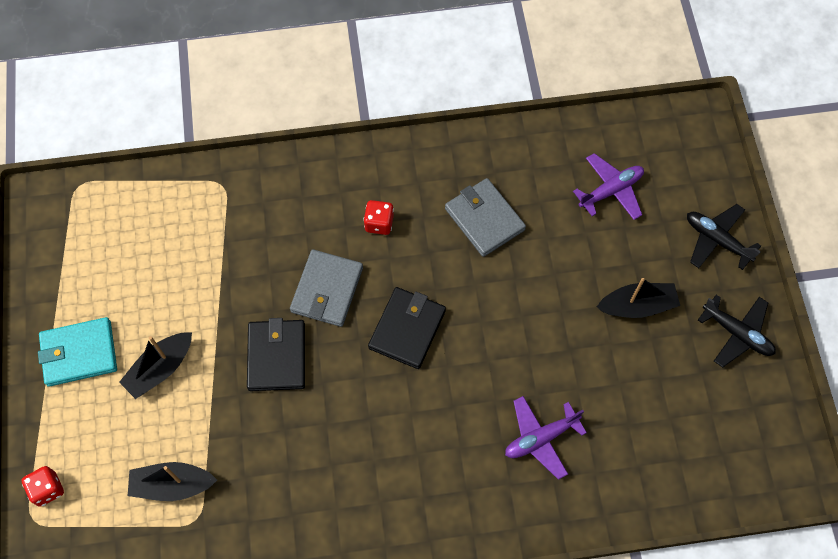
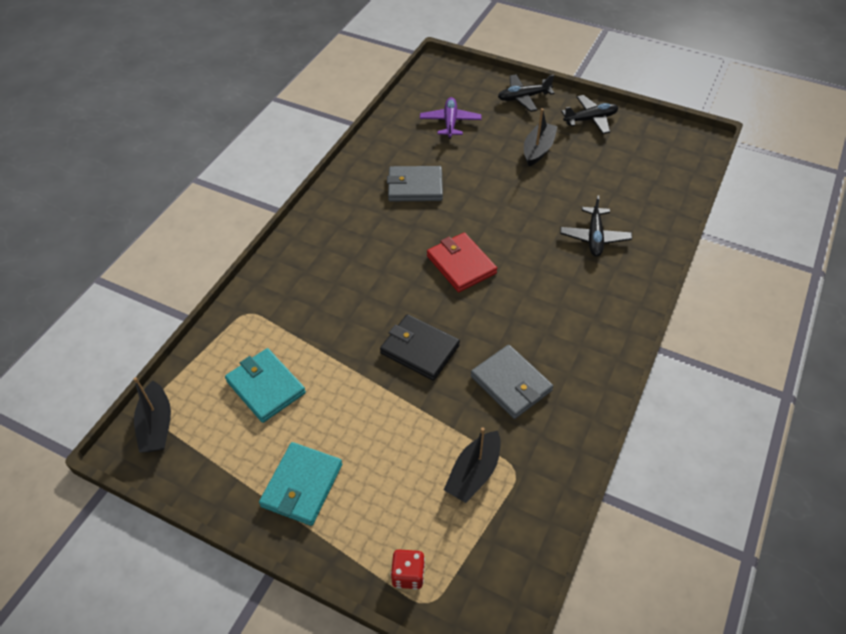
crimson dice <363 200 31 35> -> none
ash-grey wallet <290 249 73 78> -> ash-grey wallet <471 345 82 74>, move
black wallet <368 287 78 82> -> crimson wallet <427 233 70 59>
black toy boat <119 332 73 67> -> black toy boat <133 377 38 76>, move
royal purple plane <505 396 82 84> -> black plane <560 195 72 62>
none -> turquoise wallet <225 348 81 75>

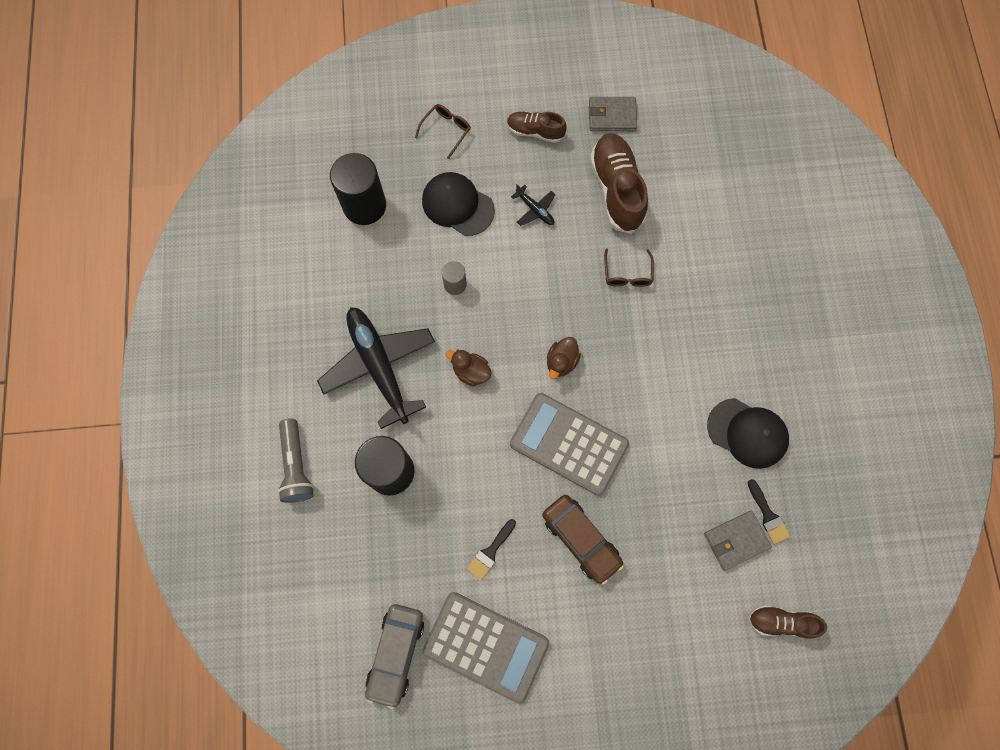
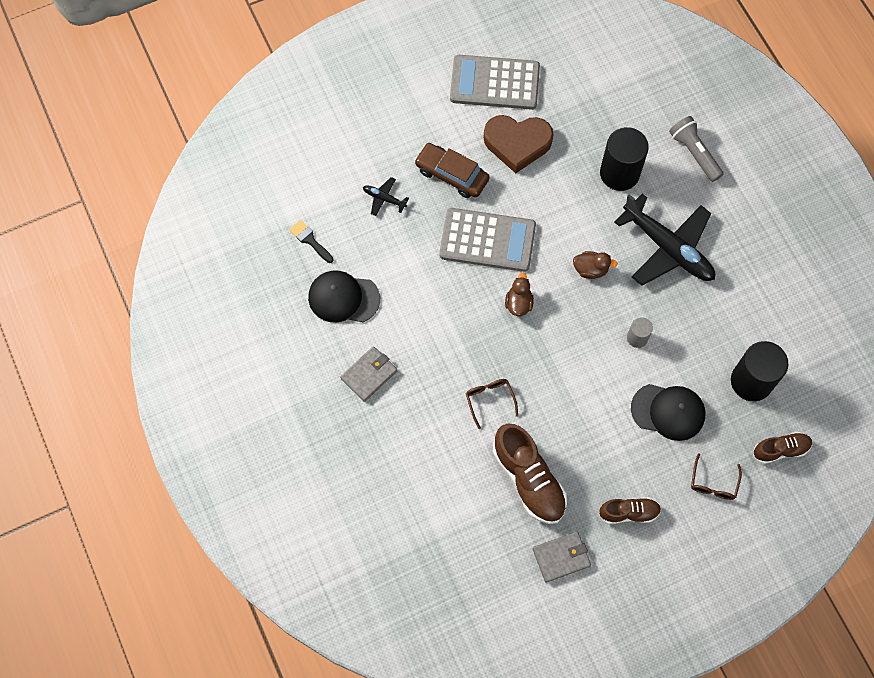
black plane <511 184 44 42> -> black plane <363 177 46 39>, move
ash-grey wallet <704 511 68 59> -> ash-grey wallet <340 346 57 56>, move
black brush <467 519 49 61> -> dark brown heart <484 115 69 58>
ash-grey car <365 604 59 105> -> none
dark brown sneaker <748 605 79 34> -> dark brown sneaker <753 432 60 32>, move

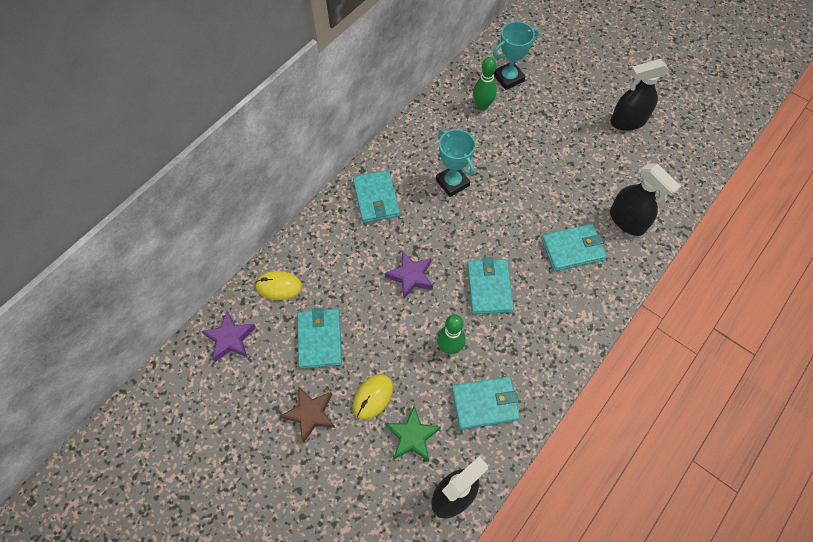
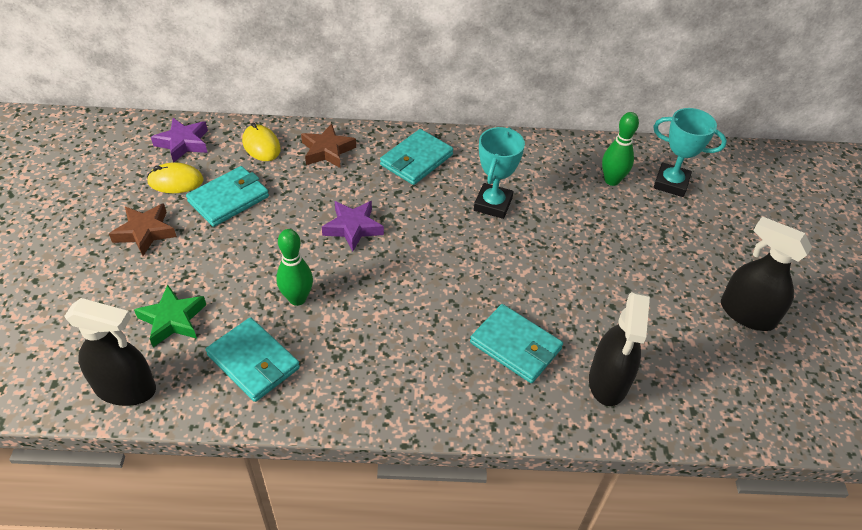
turquoise wallet <467 257 47 57> -> none
golden PC mouse <353 374 40 46> -> golden PC mouse <147 162 57 31>, move
none -> dark brown five-pointed star <301 124 55 44>

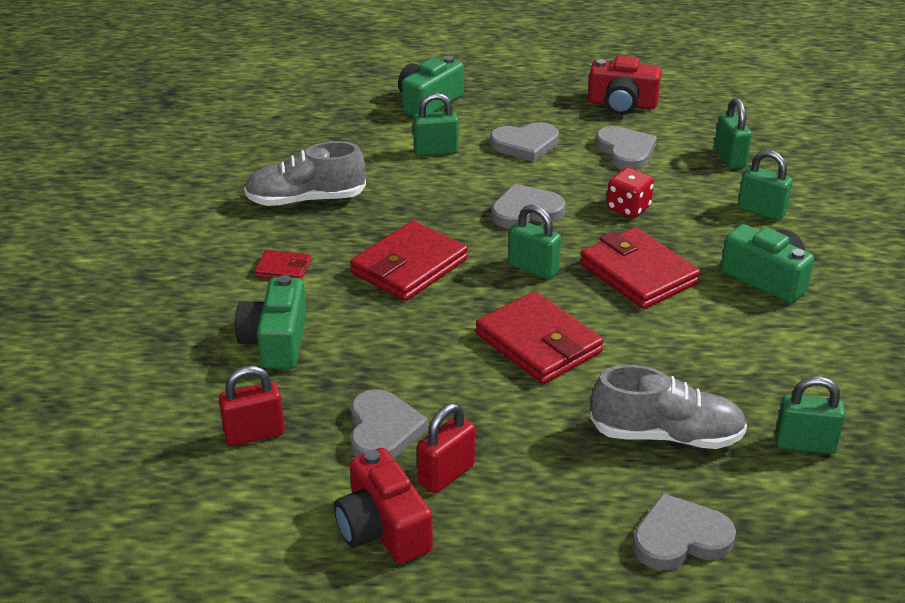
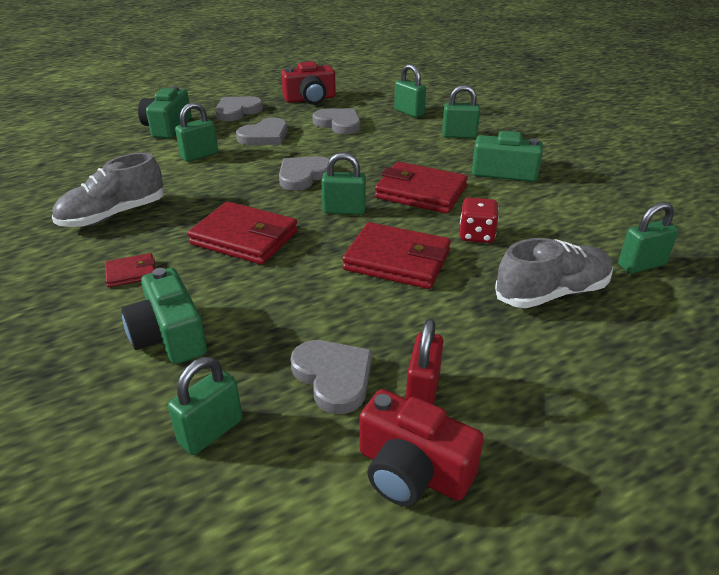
crimson dice <606 168 48 50> -> crimson dice <460 197 39 46>, move
crimson wallet <350 220 118 81> -> crimson wallet <188 201 110 64>, 75 degrees counterclockwise
crimson lock <219 366 66 80> -> emerald lock <168 357 74 98>
ash-grey heart <633 493 103 77> -> ash-grey heart <215 96 48 25>, move

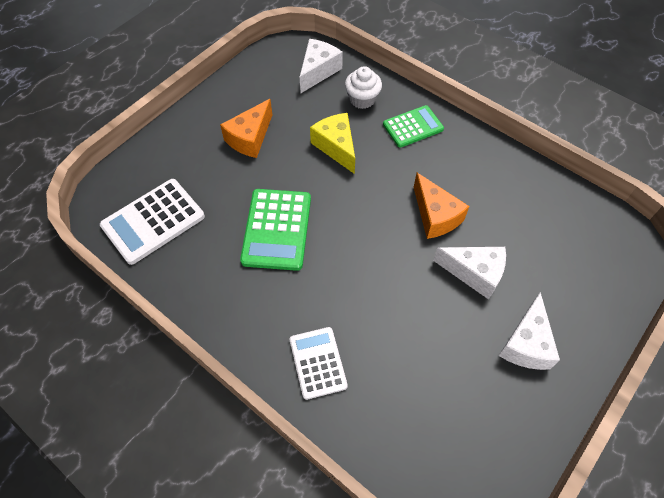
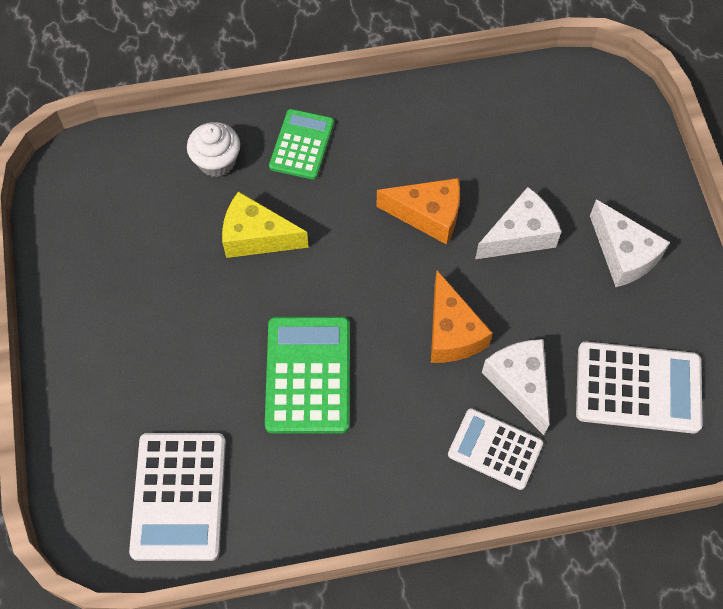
snow-white cheese wedge <300 39 43 54> -> snow-white cheese wedge <482 339 67 96>, move
orange cheese wedge <220 99 52 59> -> orange cheese wedge <431 271 62 92>, move
emerald calculator <240 189 71 82> -> emerald calculator <265 317 85 117>, 135 degrees counterclockwise
none -> snow-white calculator <576 341 127 92>

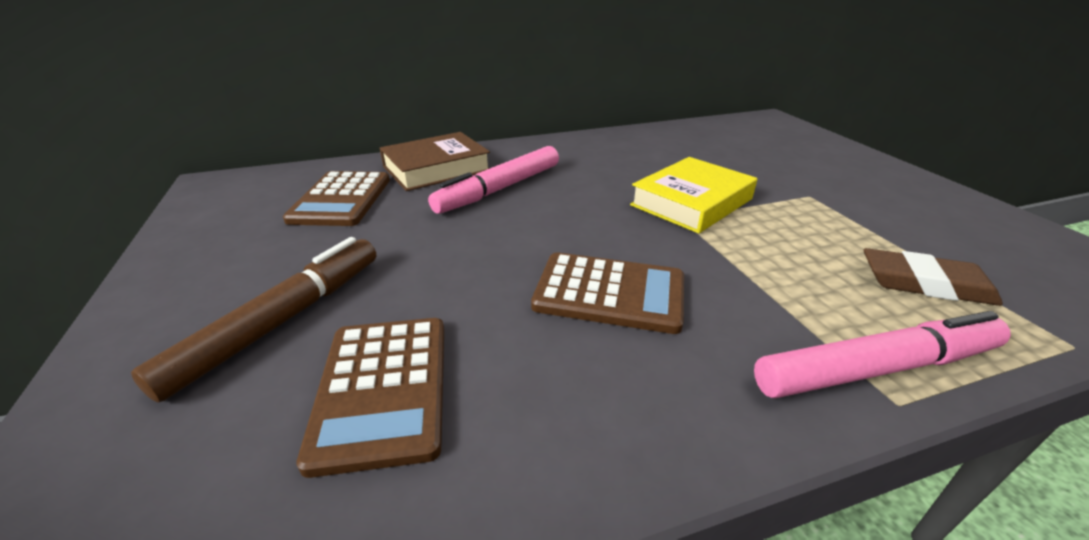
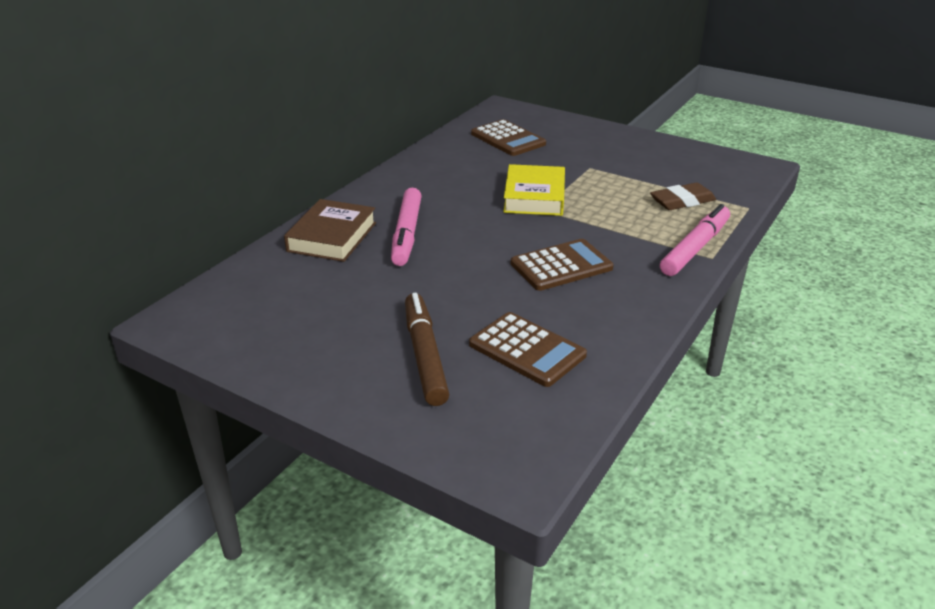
dark brown calculator <283 171 107 55> -> dark brown calculator <471 119 75 37>, move

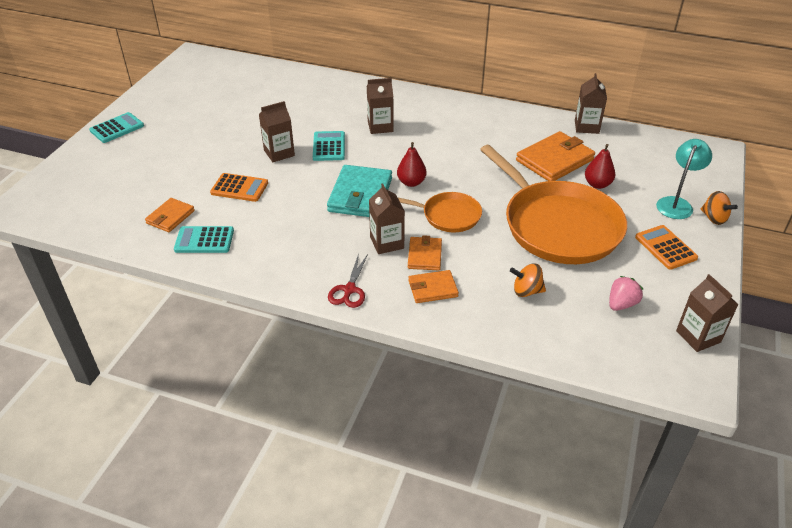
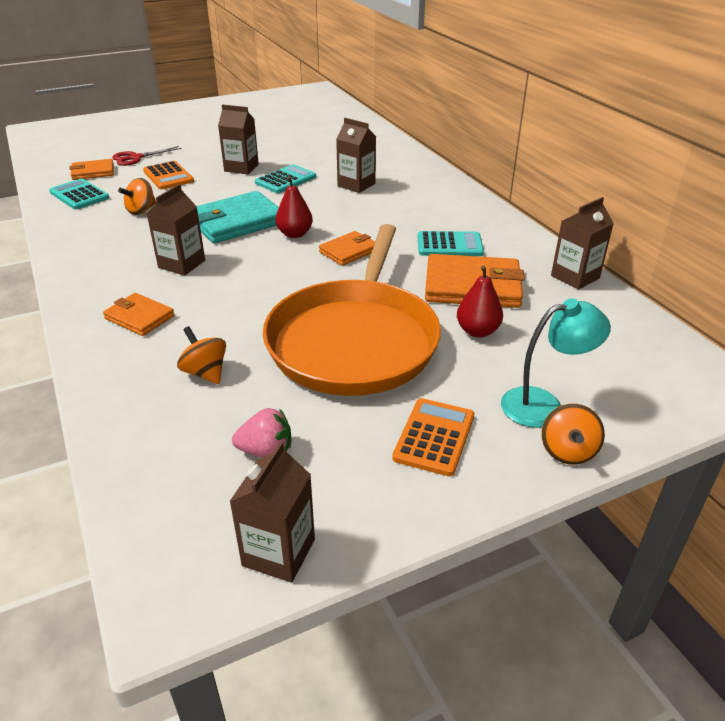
turquoise calculator <89 112 55 31> -> turquoise calculator <418 231 66 25>, move
orange frying pan <398 192 84 40> -> none
orange wallet <408 235 34 35> -> orange wallet <319 231 56 35>, move
crimson scissors <328 254 40 54> -> crimson scissors <112 146 70 20>, move
none -> orange spinning top <118 178 39 37>

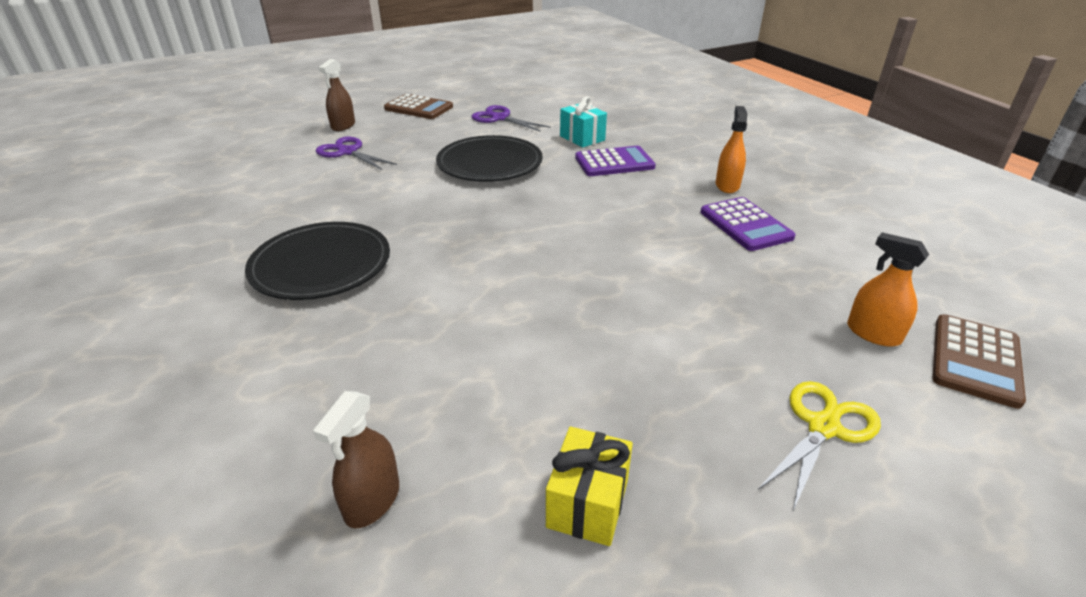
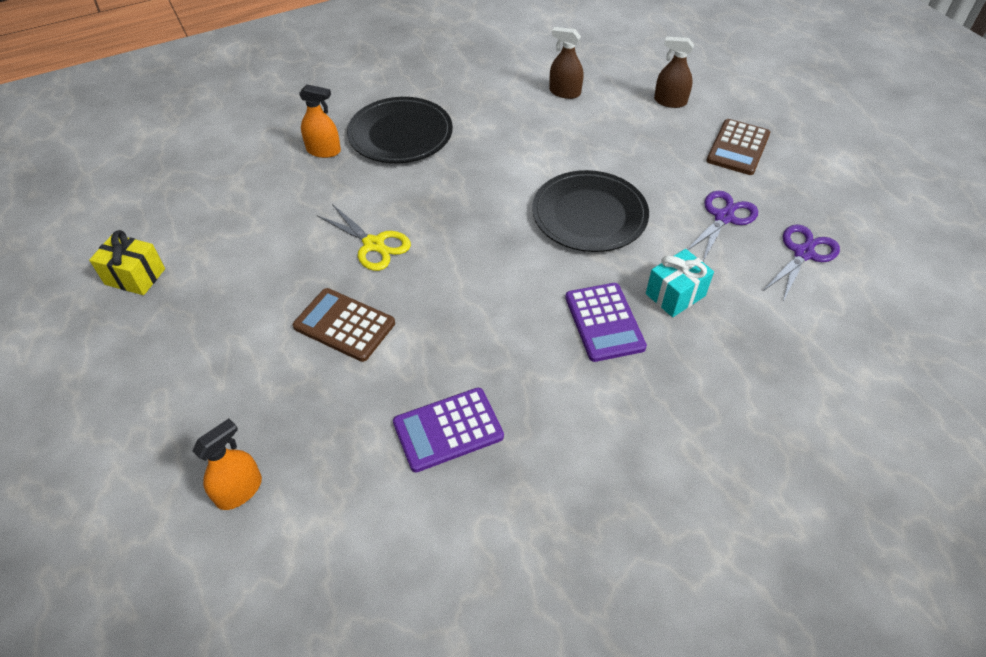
orange spray bottle <716 106 31 87> -> orange spray bottle <299 84 42 74>, move
royal purple scissors <315 137 82 33> -> royal purple scissors <763 224 77 77>, move
dark brown calculator <933 314 93 95> -> dark brown calculator <293 288 102 74>, move
golden scissors <758 381 123 130> -> golden scissors <317 204 94 67>, move
dark brown spray bottle <313 391 86 137> -> dark brown spray bottle <549 27 35 72>, move

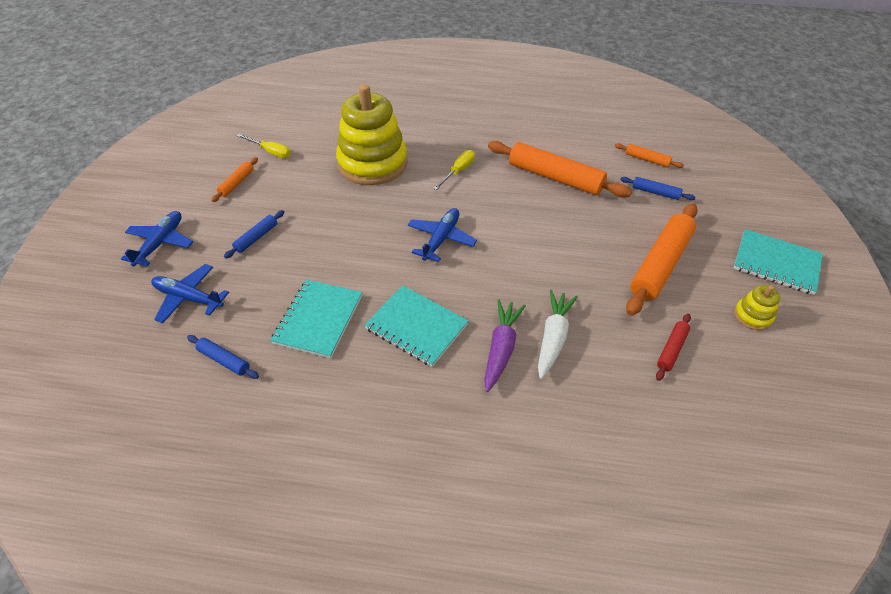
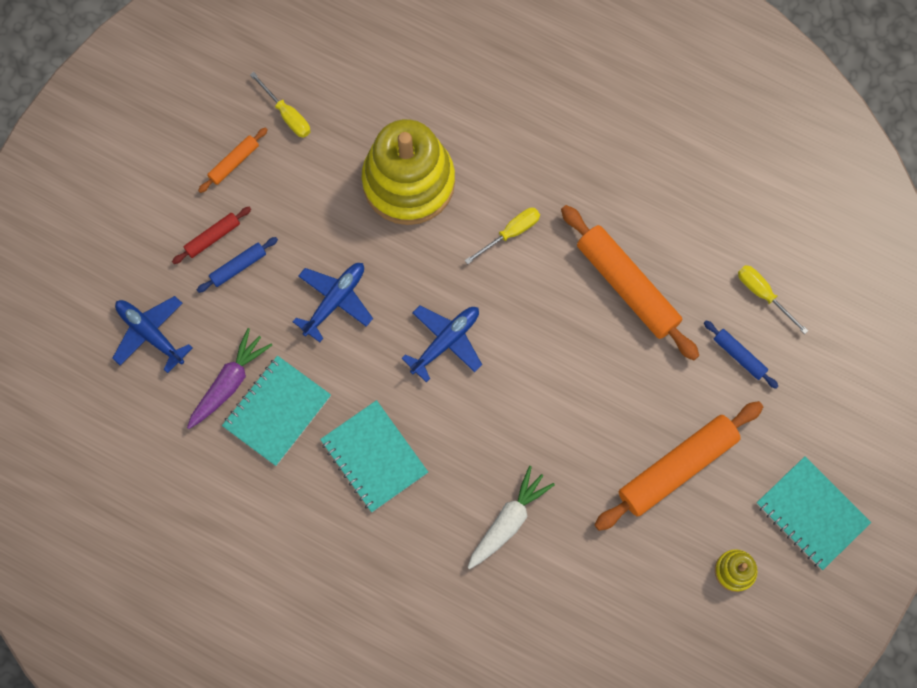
orange dough roller <615 143 69 25> -> golden hand screwdriver <738 265 70 69>
cobalt plane <121 211 72 56> -> cobalt plane <293 263 80 79>, move
royal purple toy carrot <484 299 42 93> -> royal purple toy carrot <187 328 85 101>, move
crimson dough roller <656 313 35 68> -> crimson dough roller <172 207 79 57>, move
cobalt dough roller <187 335 72 44> -> none

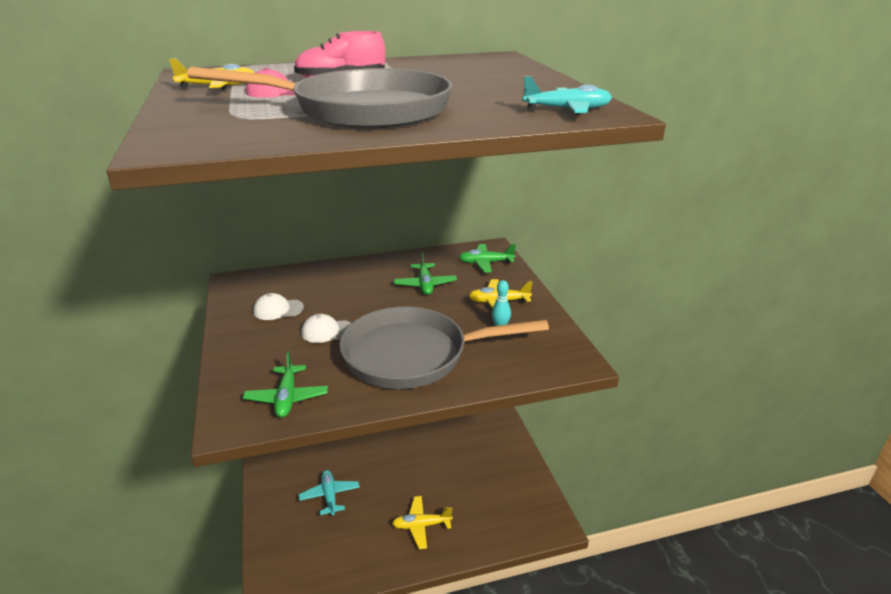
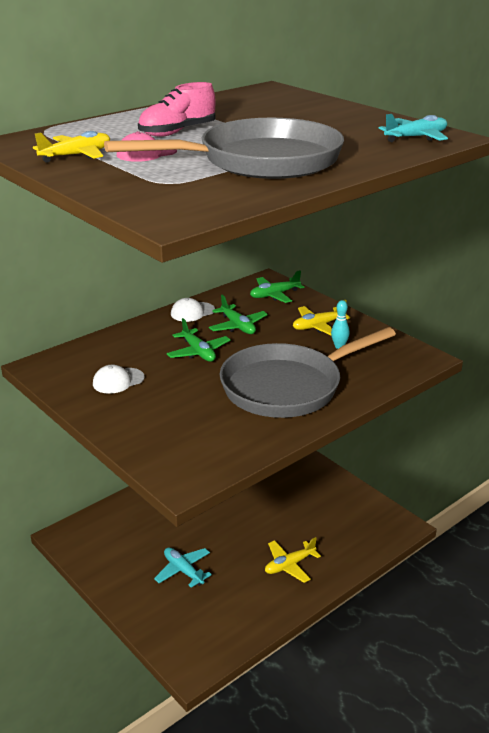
snow-white peaked cap <301 314 50 29> -> snow-white peaked cap <171 298 44 24>, move
emerald plane <243 351 85 67> -> emerald plane <167 318 64 44>, move

